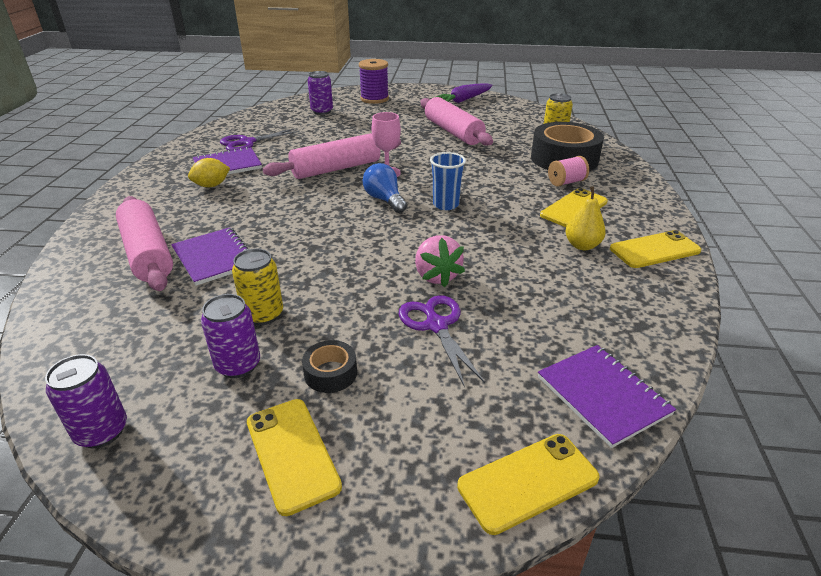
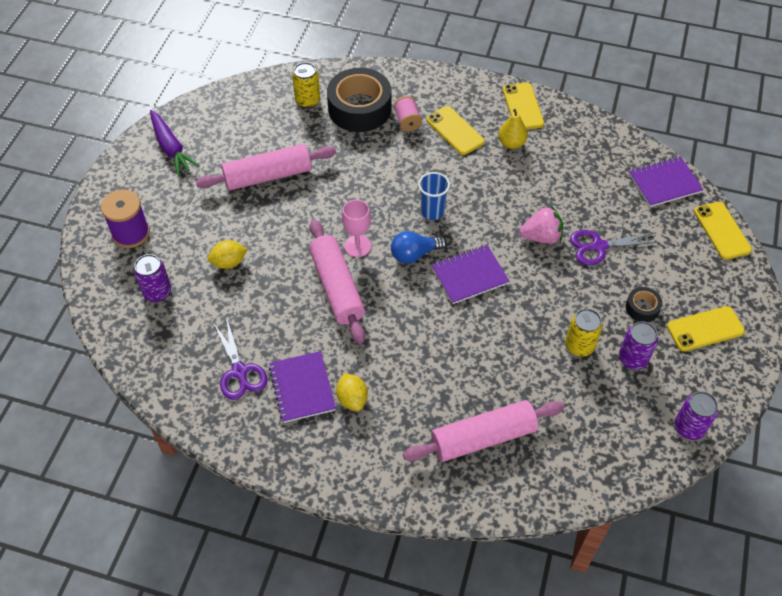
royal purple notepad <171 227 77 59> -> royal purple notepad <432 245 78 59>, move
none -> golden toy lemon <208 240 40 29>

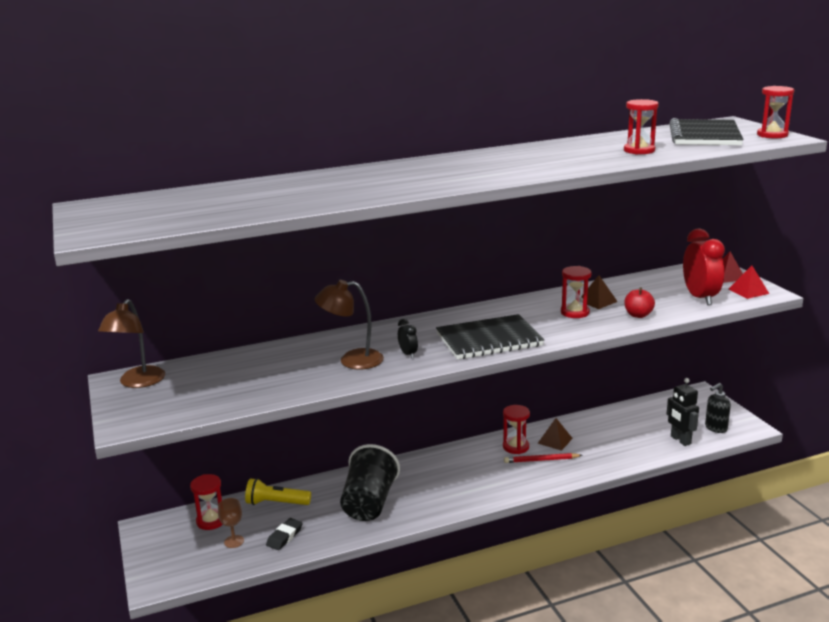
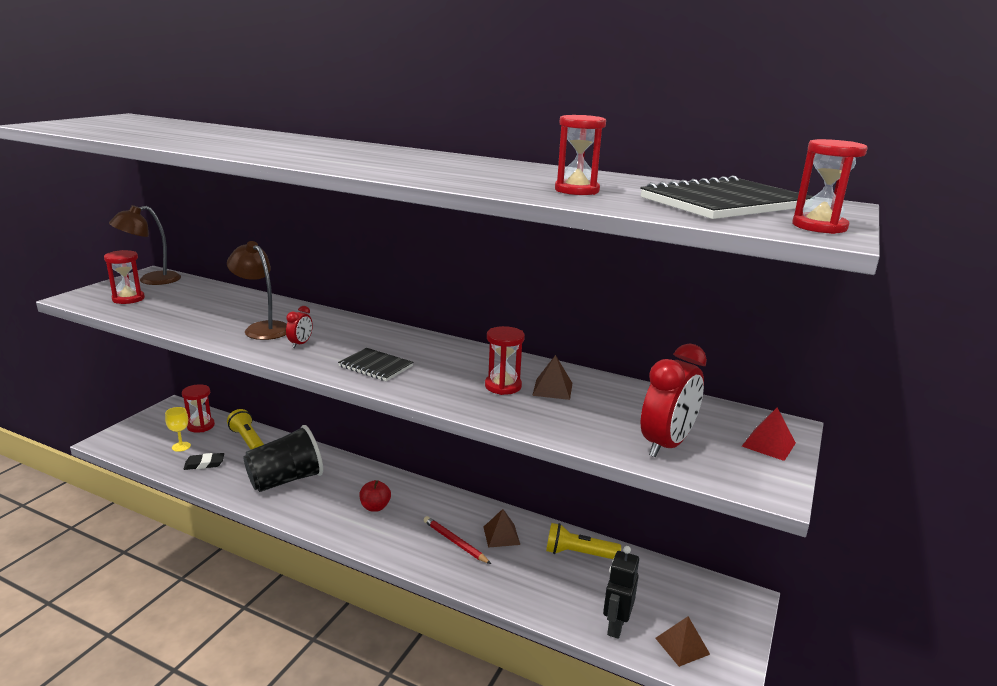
crimson solid pyramid <729 266 40 33> -> none
crimson apple fruit <624 287 31 31> -> crimson apple fruit <359 480 32 32>, move
black notepad <436 314 108 45> -> black notepad <338 348 75 33>, x0.57
black clock <398 319 20 39> -> crimson clock <286 306 27 42>
black soap pump <705 383 26 50> -> dark brown solid pyramid <655 616 55 51>
crimson sand timer <503 405 27 49> -> crimson sand timer <104 250 41 54>, move
dark brown chalice <218 498 26 50> -> golden chalice <165 407 26 45>
none -> golden pocket torch <546 523 75 36>

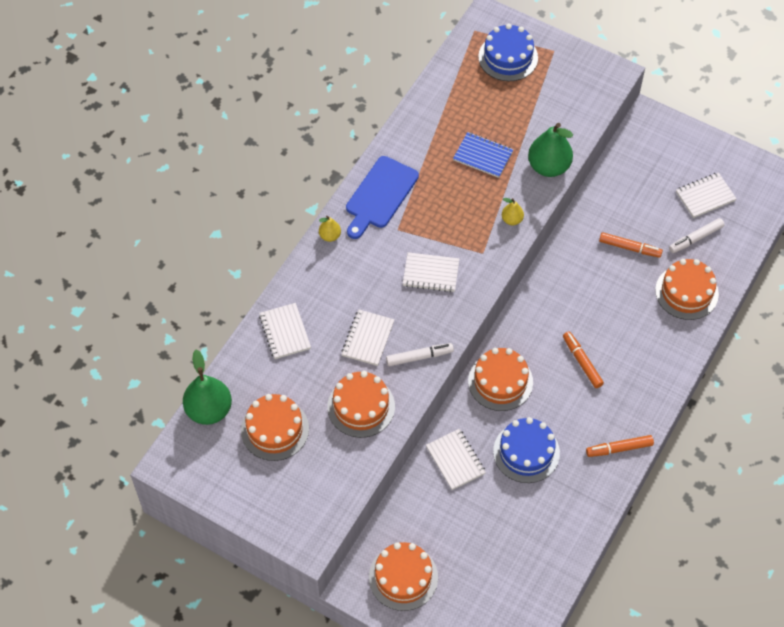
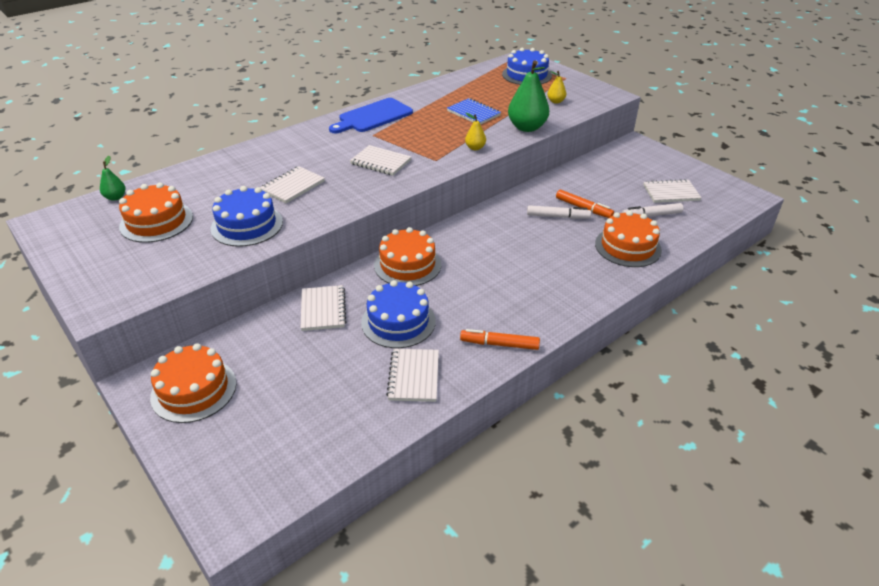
golden pear fruit <319 216 22 26> -> golden pear fruit <547 71 19 33>, move
snow-white notepad <259 303 52 56> -> snow-white notepad <386 349 53 53>, move
orange marker <563 331 41 57> -> none
snow-white marker <386 343 68 24> -> snow-white marker <527 205 64 14>, move
emerald pear fruit <183 350 49 75> -> emerald pear fruit <100 156 26 45>, x0.49
orange gateau <327 371 68 67> -> cobalt gateau <211 186 72 61>

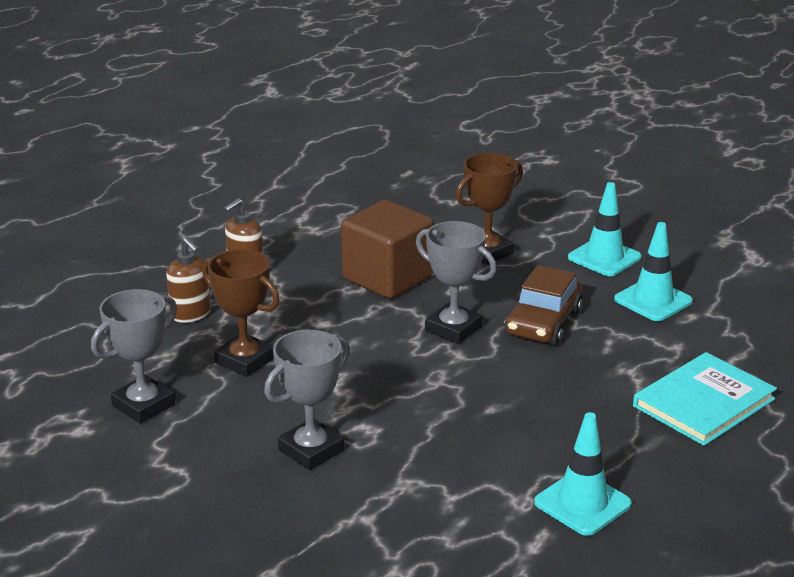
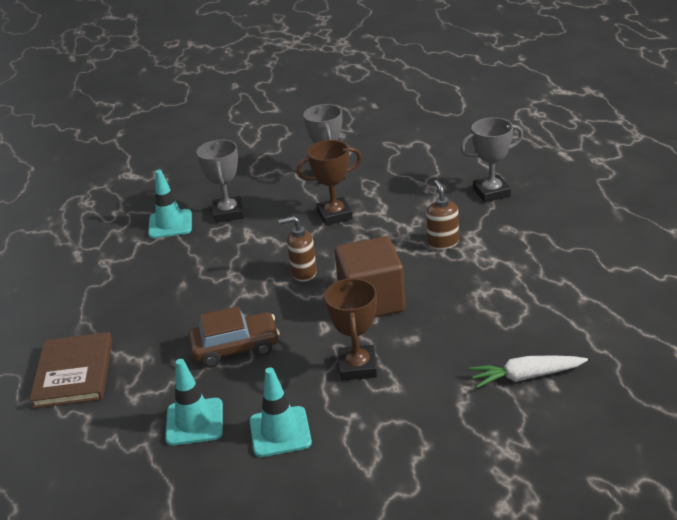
ash-grey prize cup <416 221 81 123> -> ash-grey prize cup <460 117 63 86>, move
dark brown soap pump <166 238 45 85> -> dark brown soap pump <279 216 38 66>, move
dark brown car <504 265 79 80> -> dark brown car <188 306 92 62>, 105 degrees clockwise
turquoise hardcover <633 352 144 94> -> dark brown hardcover <29 332 83 77>
turquoise safety cone <534 412 98 124> -> turquoise safety cone <148 170 44 68>, move
none -> snow-white toy carrot <469 355 119 33>

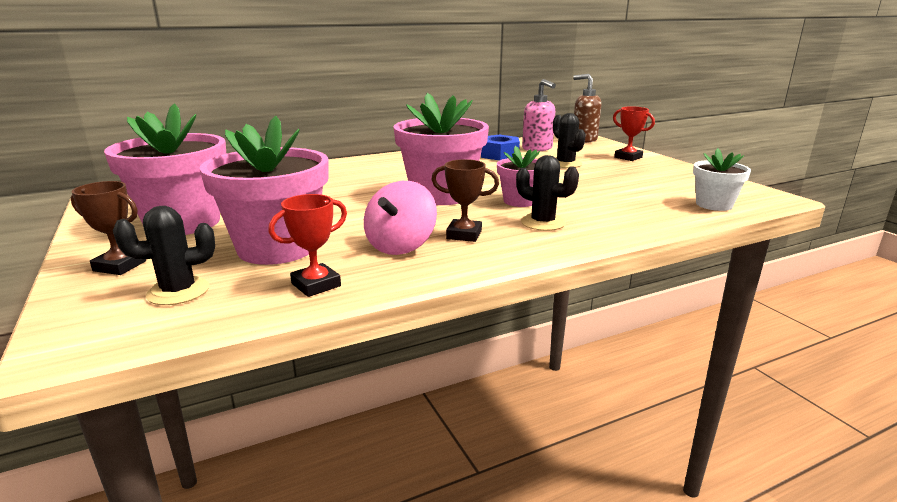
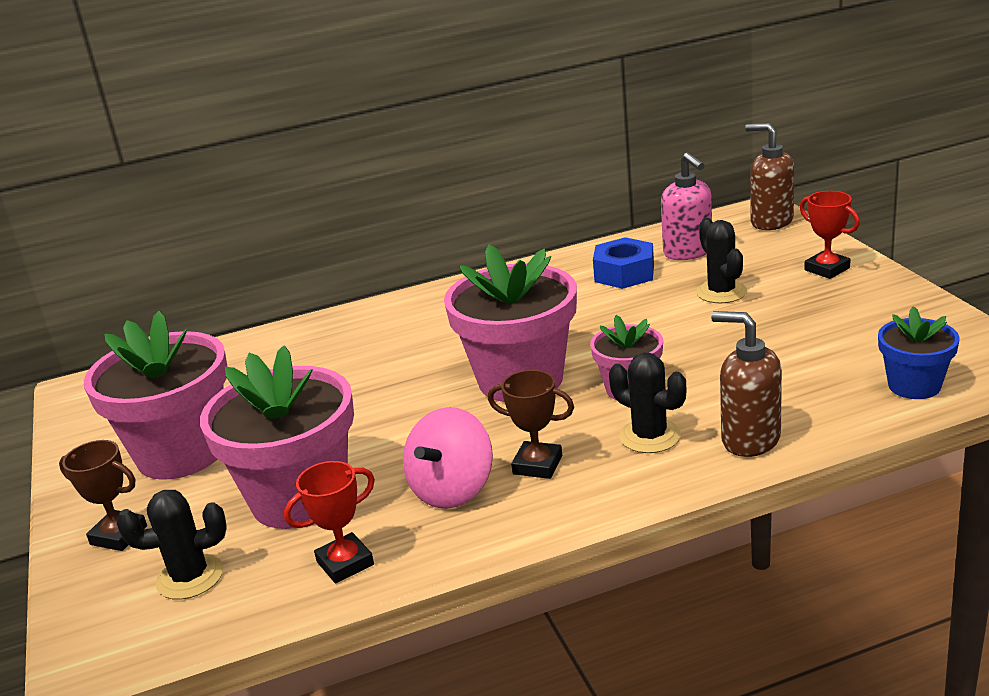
snow-white flower pot <693 148 58 63> -> cobalt flower pot <878 306 82 93>
none -> dark brown soap pump <711 311 71 146>

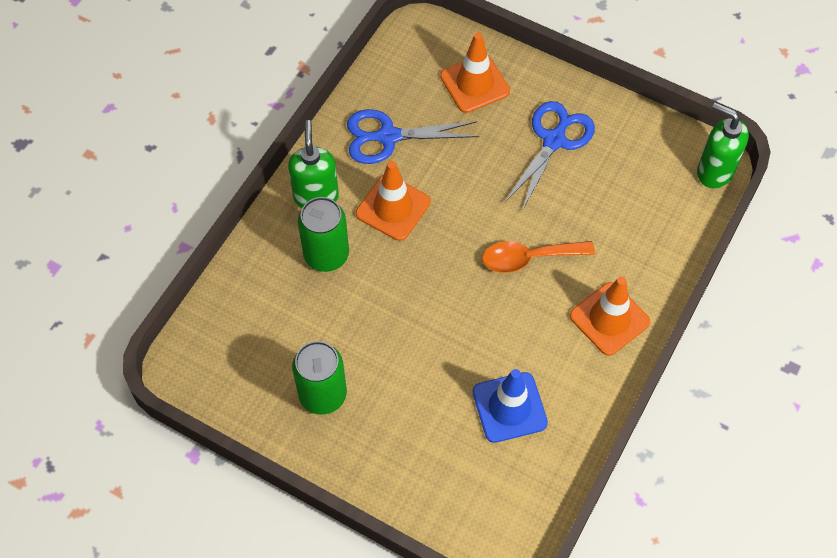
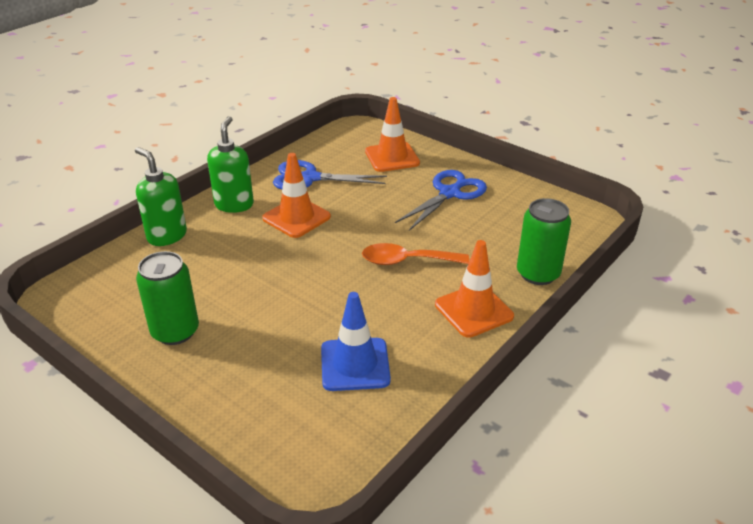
emerald soap pump <697 103 52 85> -> emerald soap pump <135 147 52 99>, move
emerald can <298 197 51 75> -> emerald can <517 198 54 87>, move

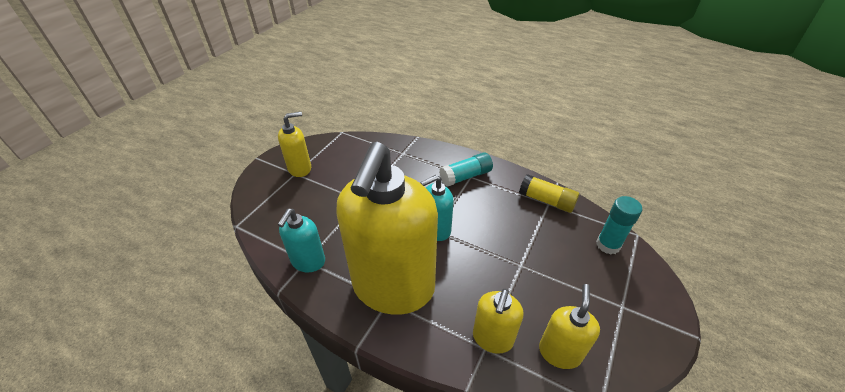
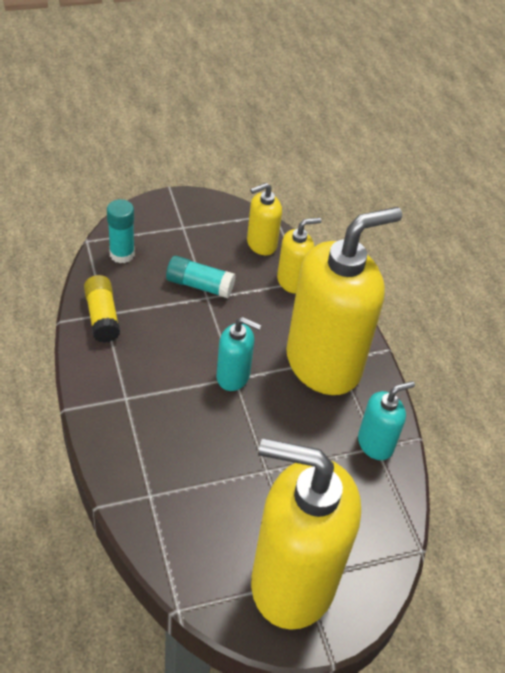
golden soap pump <278 112 33 65> -> golden soap pump <251 438 110 192>, x2.21
turquoise glue stick <439 152 54 35> -> turquoise glue stick <166 256 70 42>, move

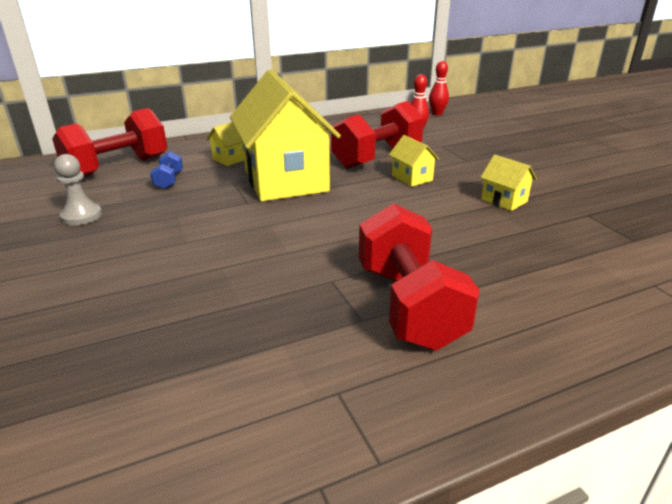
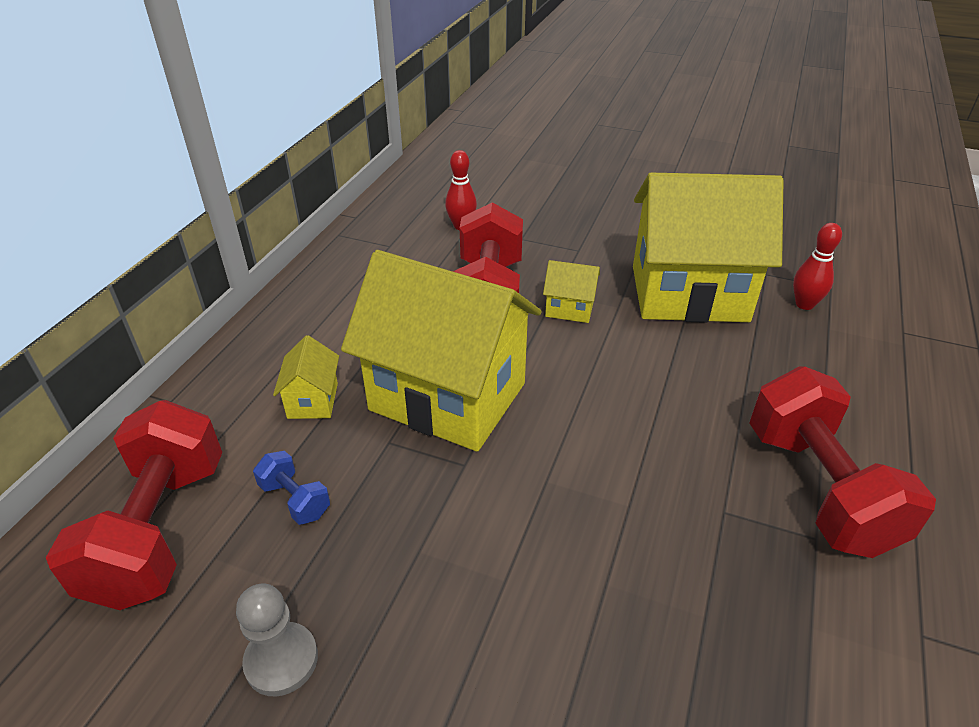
crimson bowling pin <429 61 20 54> -> crimson bowling pin <793 223 49 87>, move
golden cottage <480 155 57 56> -> golden cottage <633 173 150 150>, x2.46
crimson hand weight <359 203 121 148> -> crimson hand weight <749 367 187 191>, 45 degrees clockwise

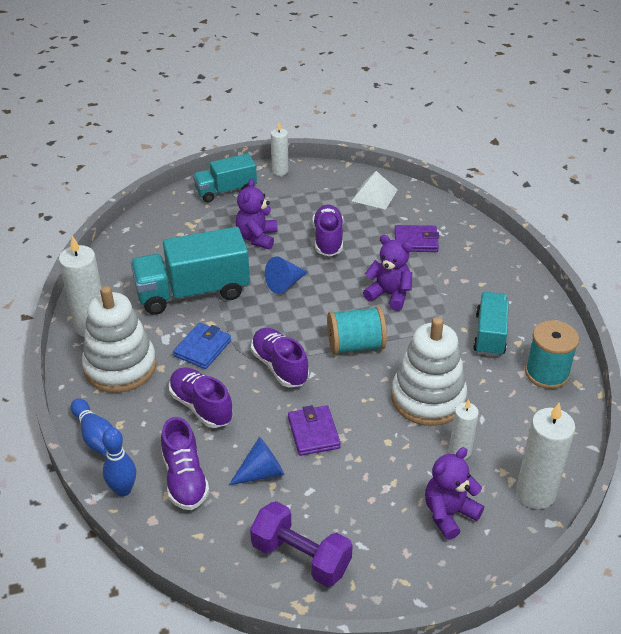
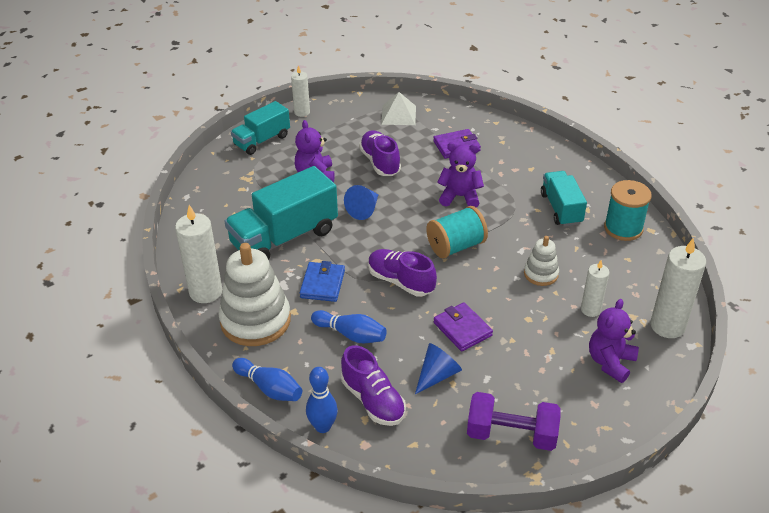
snow-white stacking rings <391 317 76 109> -> snow-white stacking rings <524 236 35 50>, x0.51
royal purple sneaker <169 367 64 61> -> cobalt bowling pin <311 310 76 33>

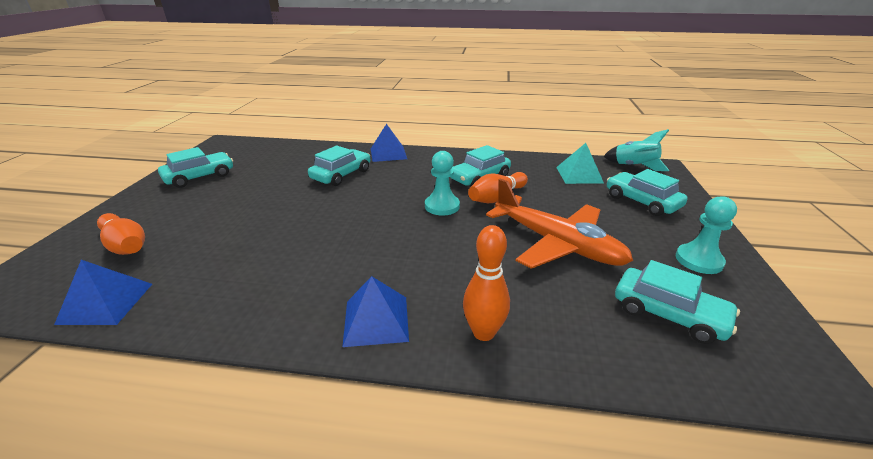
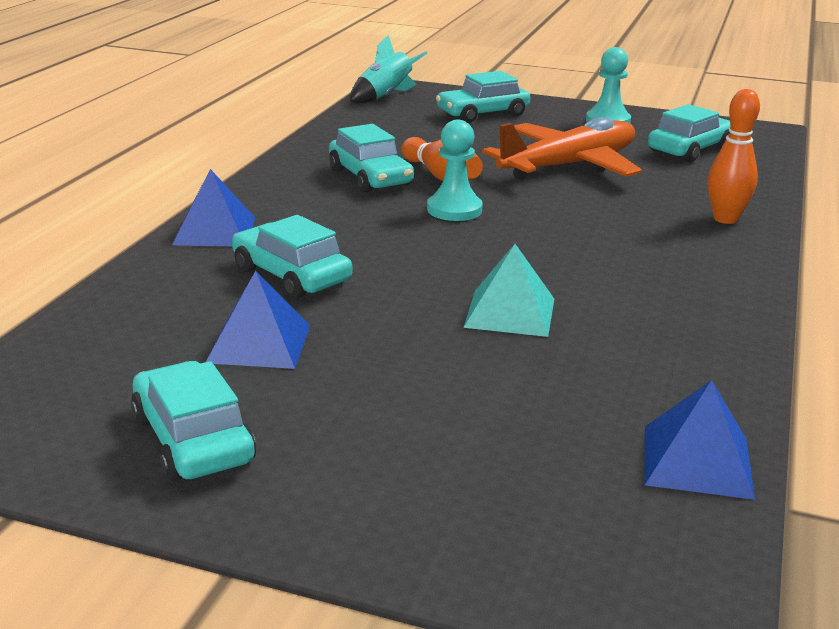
turquoise solid pyramid <556 143 48 41> -> turquoise solid pyramid <463 244 91 93>, move
orange bowling pin <97 213 48 42> -> none
cobalt solid pyramid <342 276 67 71> -> cobalt solid pyramid <206 271 105 98>, move

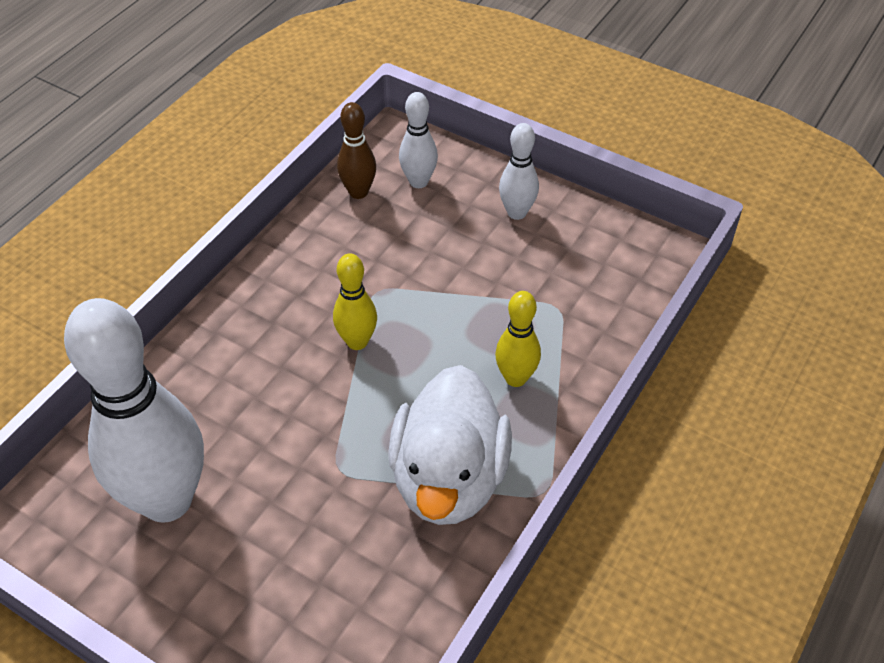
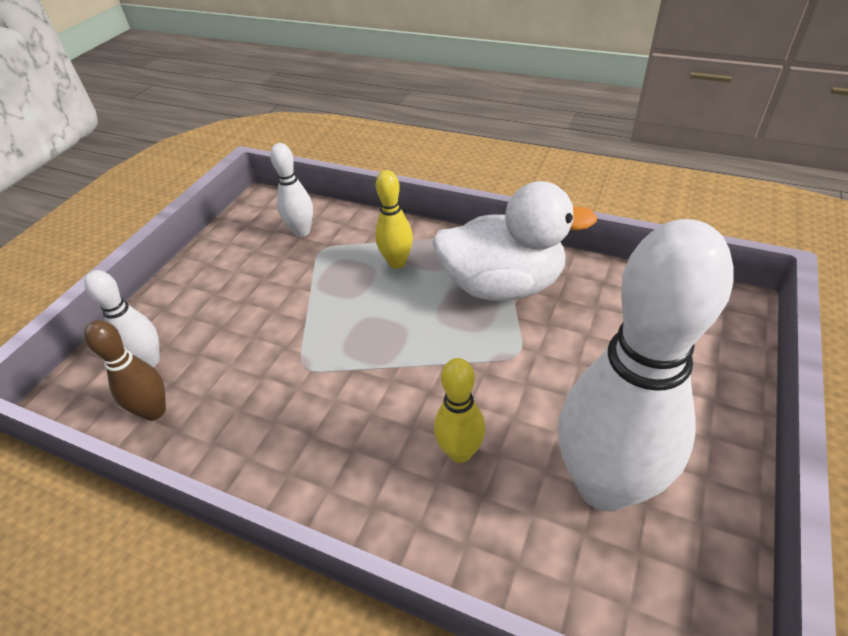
snow-white bowling pin <499 123 40 97> -> snow-white bowling pin <270 143 43 94>, move
golden bowling pin <333 253 44 97> -> golden bowling pin <434 358 51 105>, move

